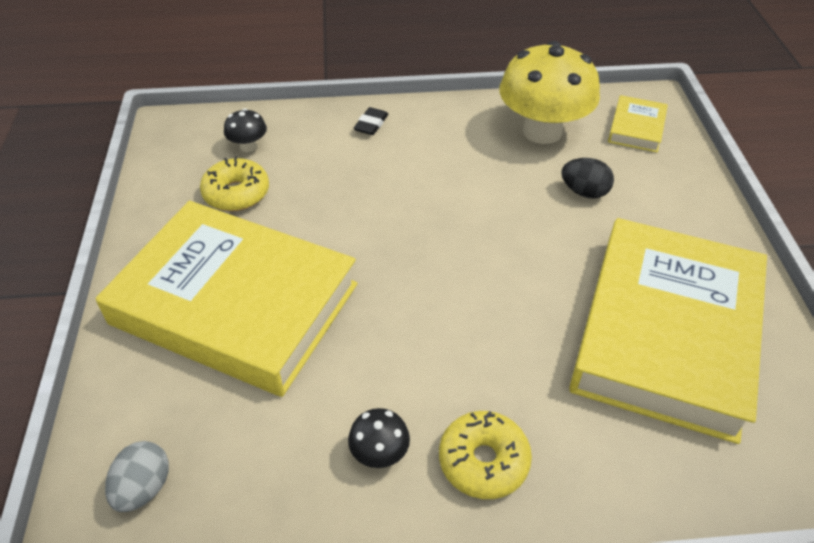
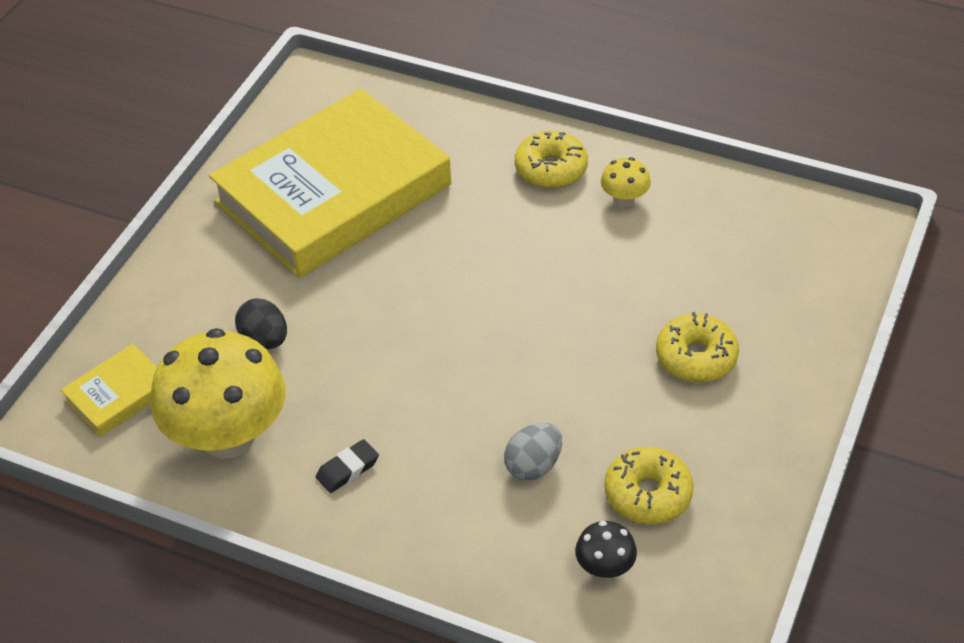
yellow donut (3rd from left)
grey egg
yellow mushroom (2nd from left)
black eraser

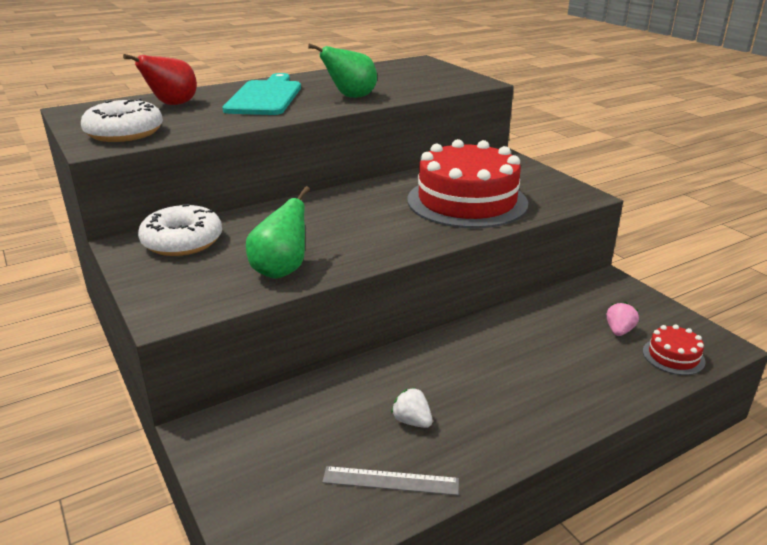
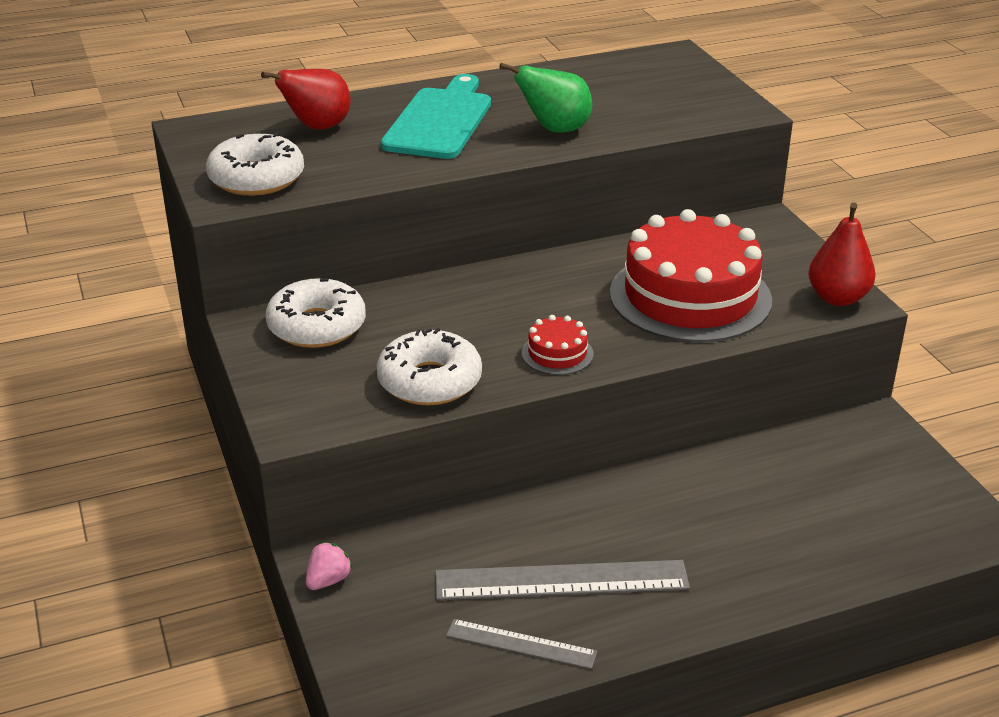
white donut (3rd from left)
grey ruler (2nd from left)
pink strawberry
red cake (1st from left)
red pear (2nd from left)

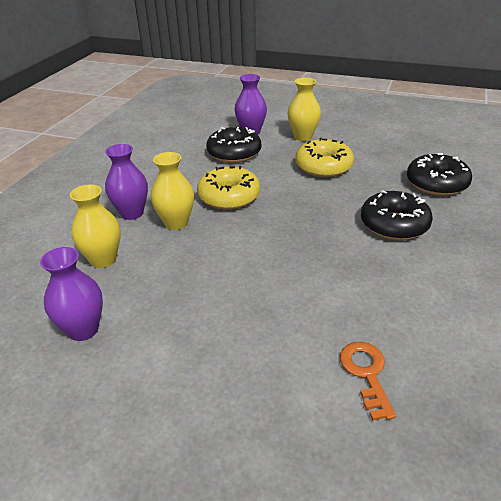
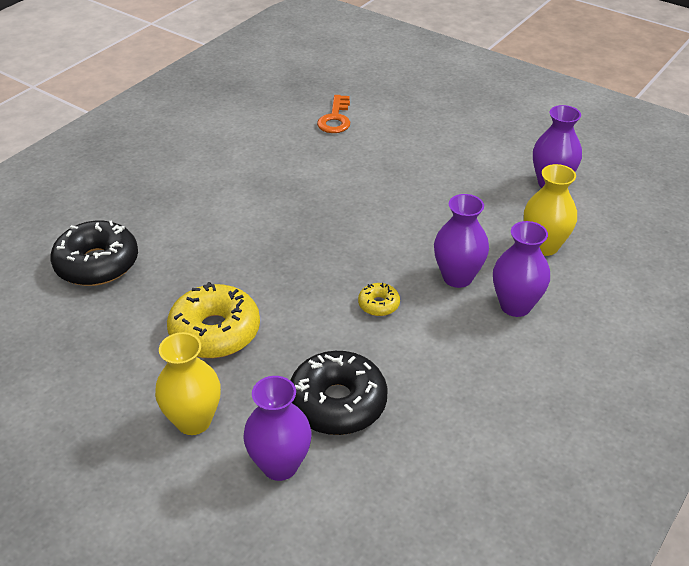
purple vase (2nd from left)
yellow donut (2nd from left)
black donut (2nd from left in the first image)

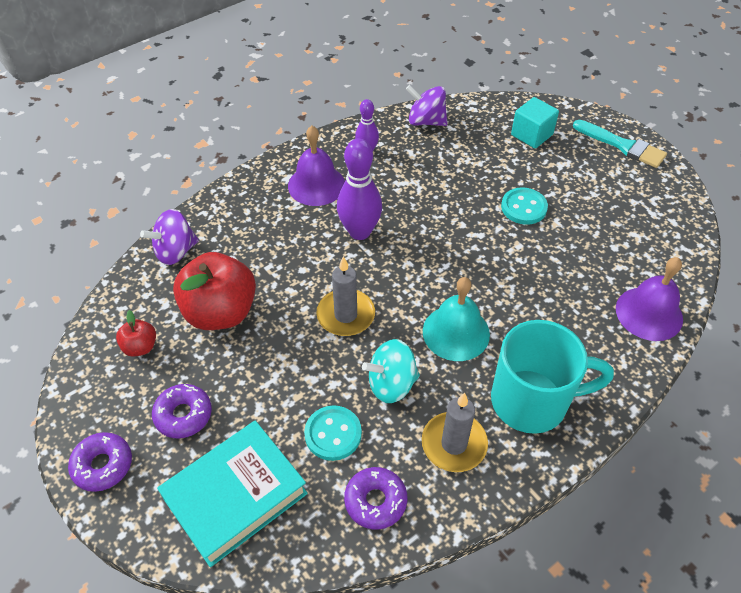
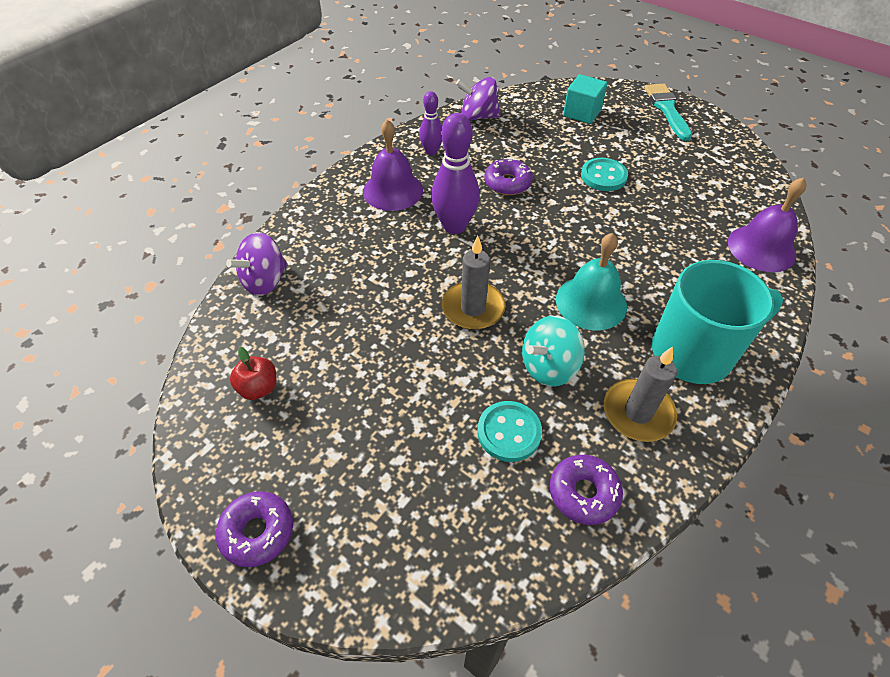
purple donut (2nd from left)
turquoise book
red apple (2nd from left in the first image)
turquoise brush

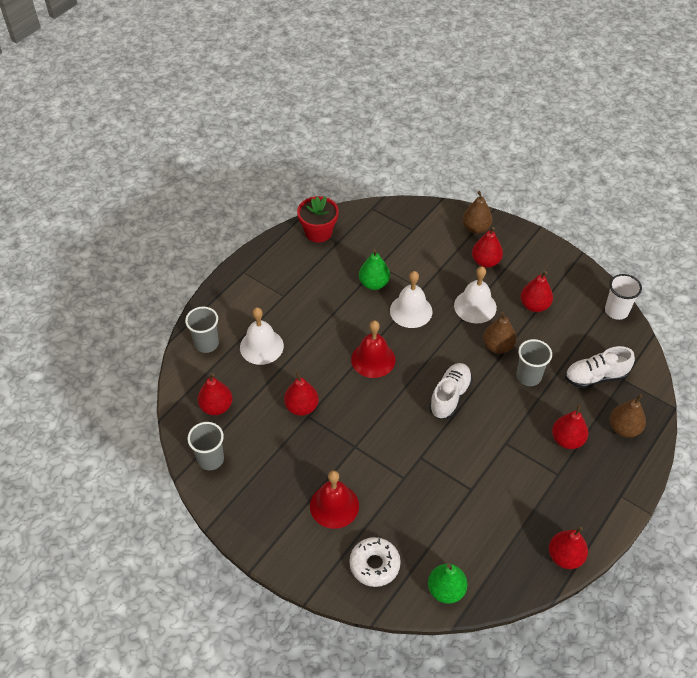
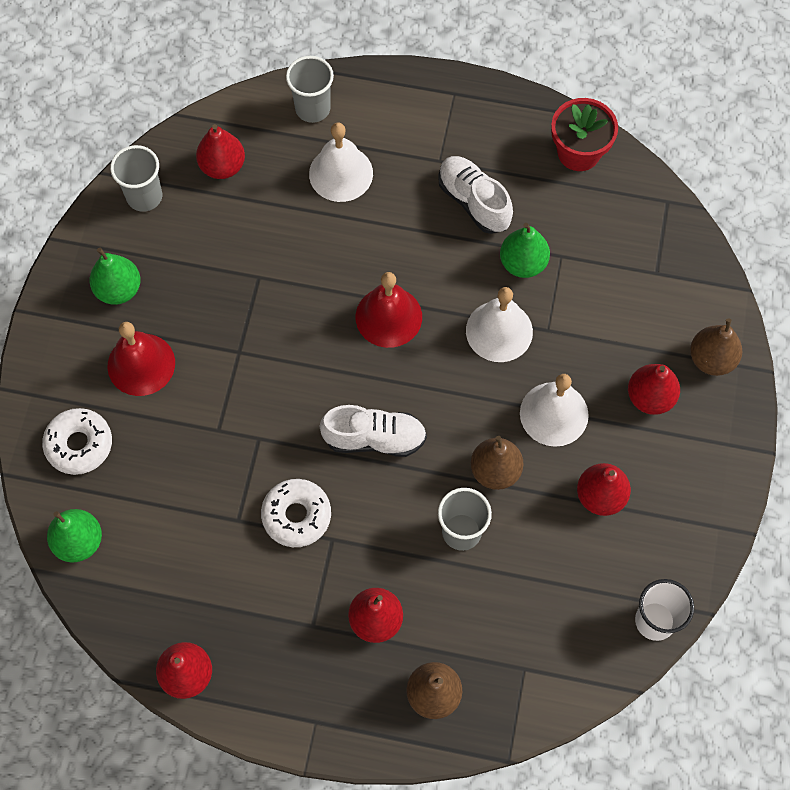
red pear (2nd from left in the first image)
white shoe (2nd from left)
green pear (2nd from left)
white donut (2nd from left)

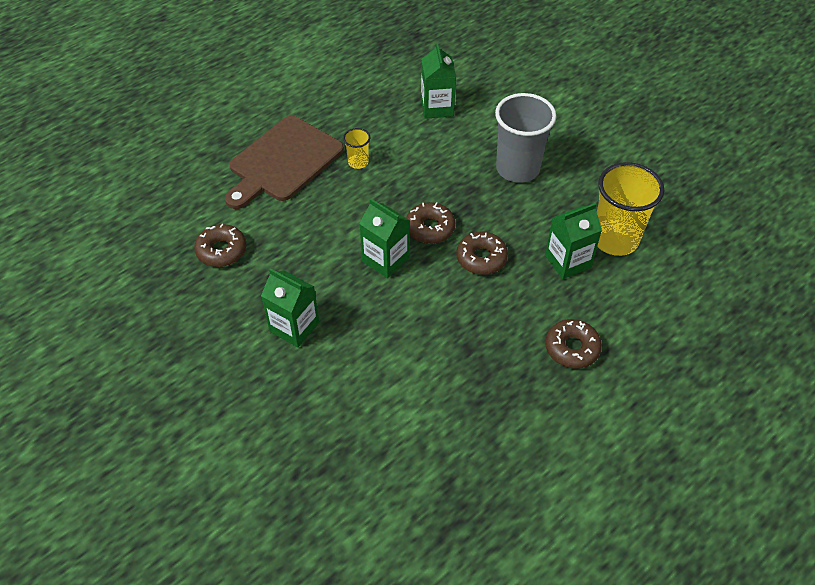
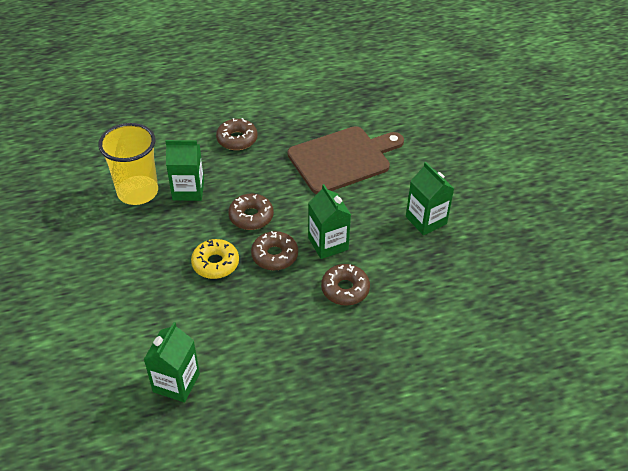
brown donut (4th from left)
brown cutting board
yellow cup (1st from left in the first image)
grey cup
yellow donut

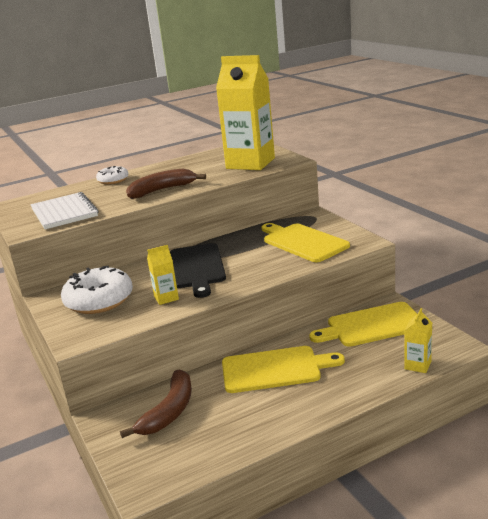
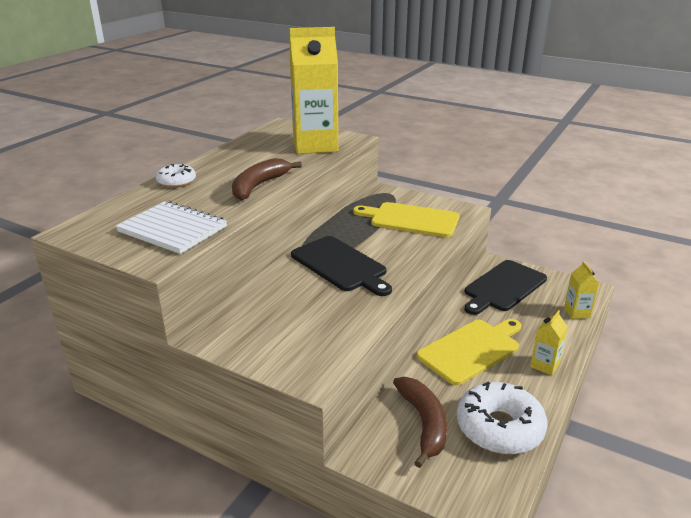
white donut (2nd from left)
yellow carton (2nd from left)
black cutting board (2nd from left)

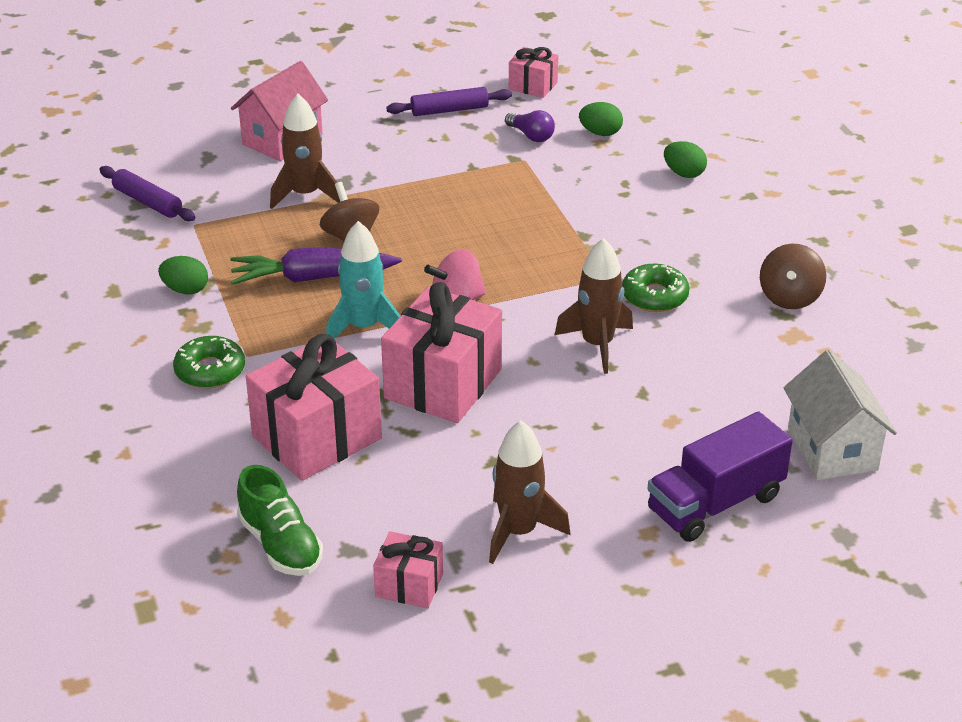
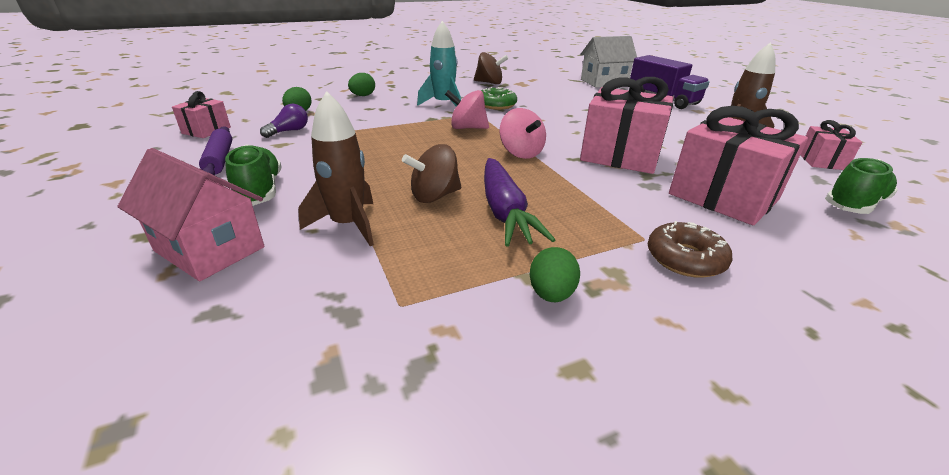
purple rolling pin (1st from left in the first image)
brown donut
turquoise rocket
brown rocket (3rd from left in the first image)
green shoe (1st from left)
pink spinning top (1st from left)

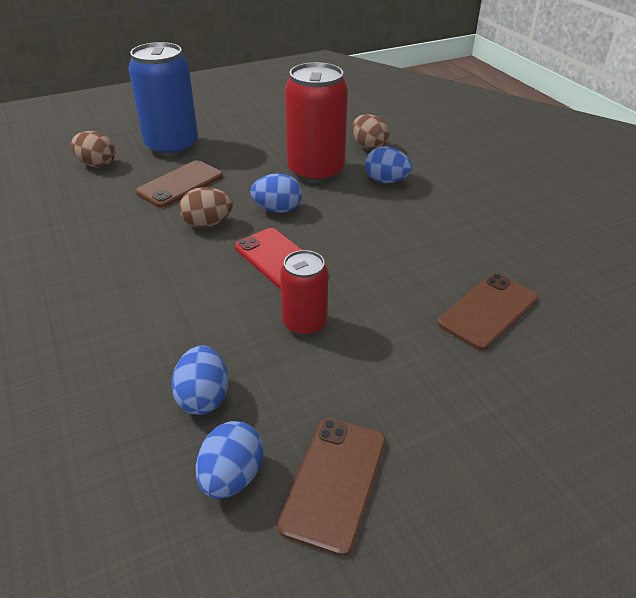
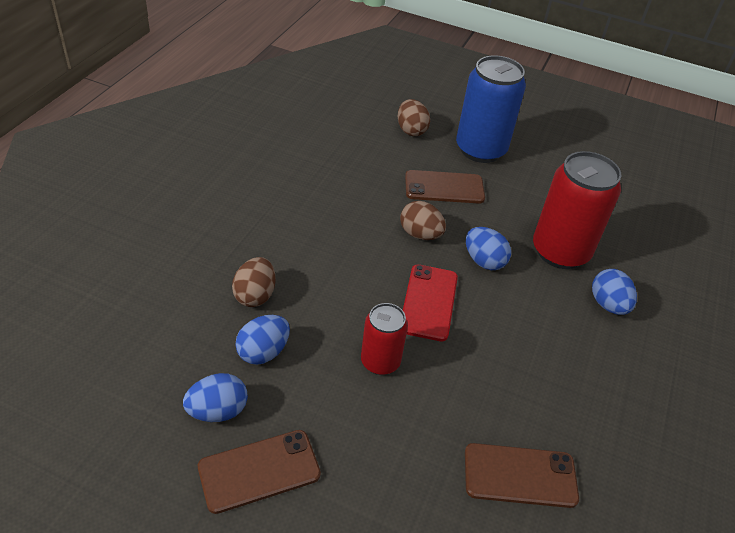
brown egg (1st from left)

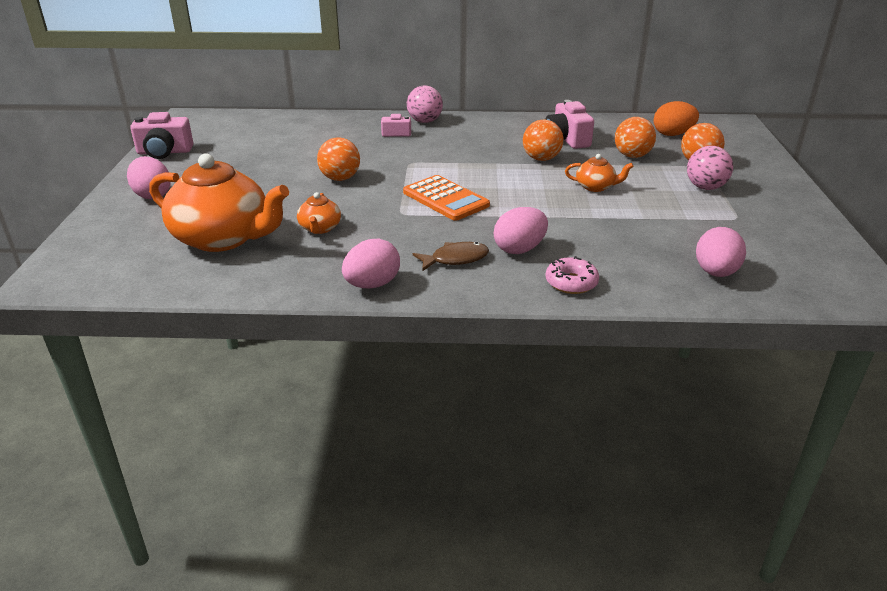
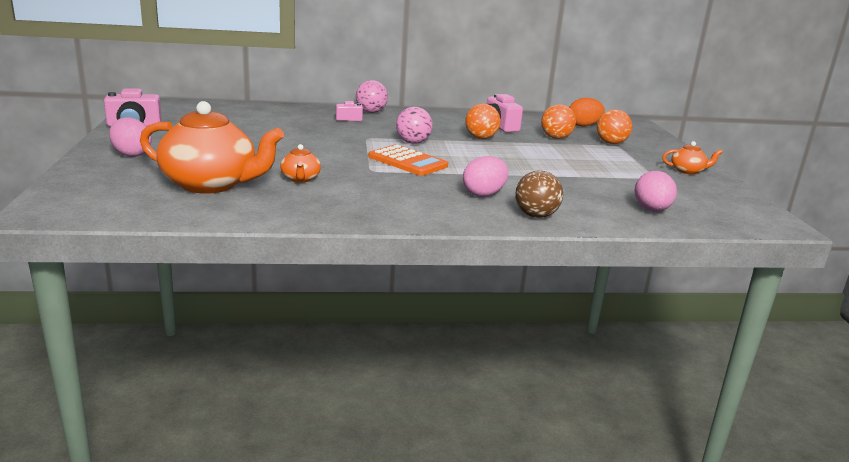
orange ball (1st from left in the first image)
pink egg (2nd from left in the first image)
brown fish
brown ball
orange teapot (3rd from left)
pink ball (2nd from left)

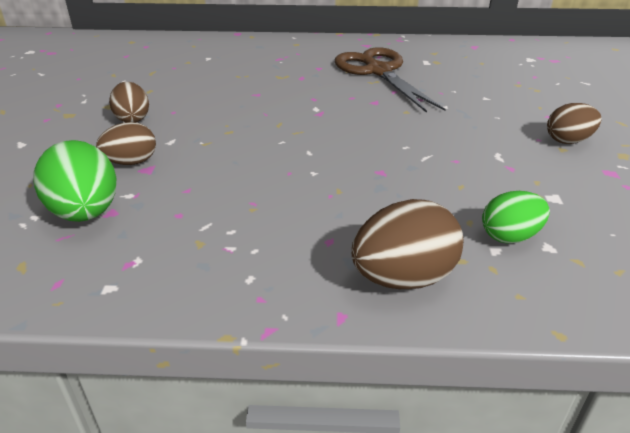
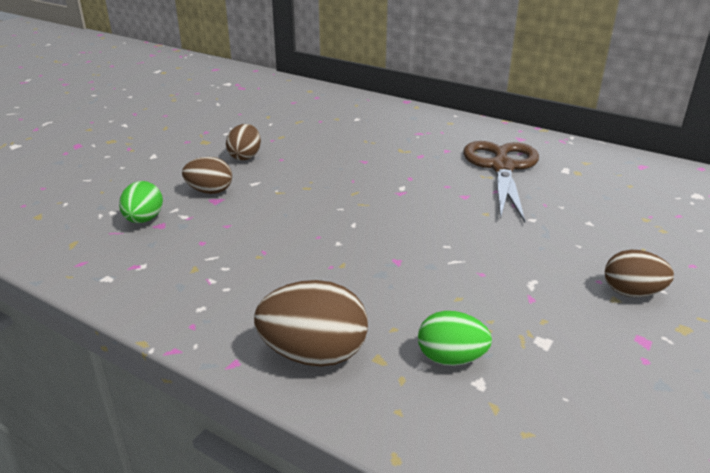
green egg (1st from left)

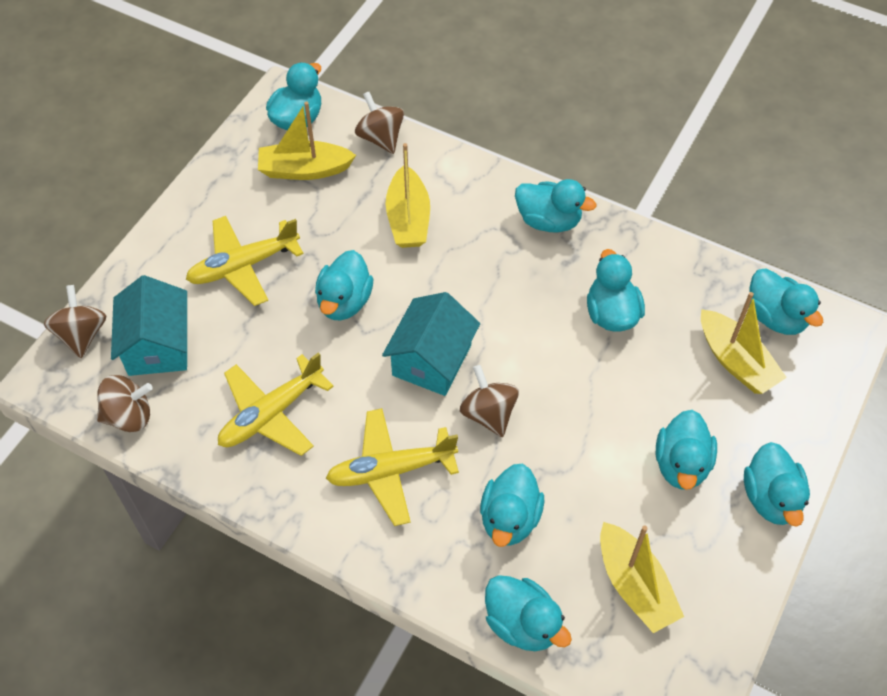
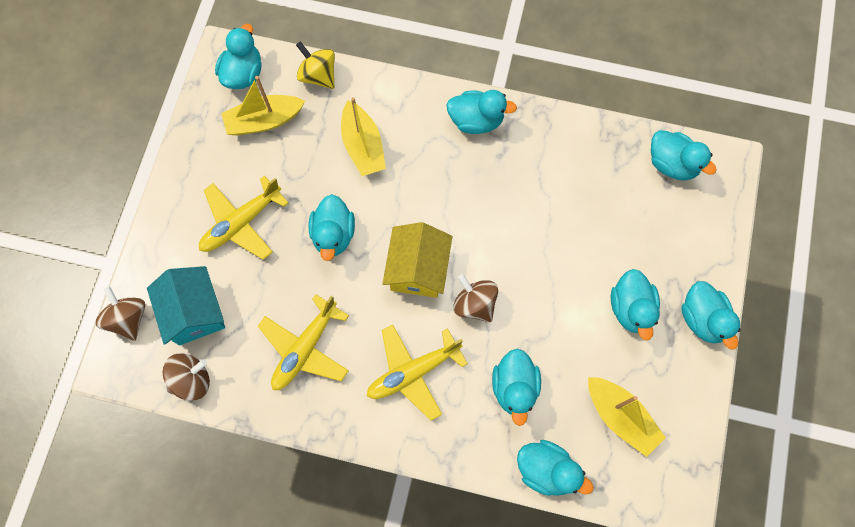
yellow spinning top
yellow house
turquoise duck (6th from left in the first image)
yellow boat (4th from left in the first image)

